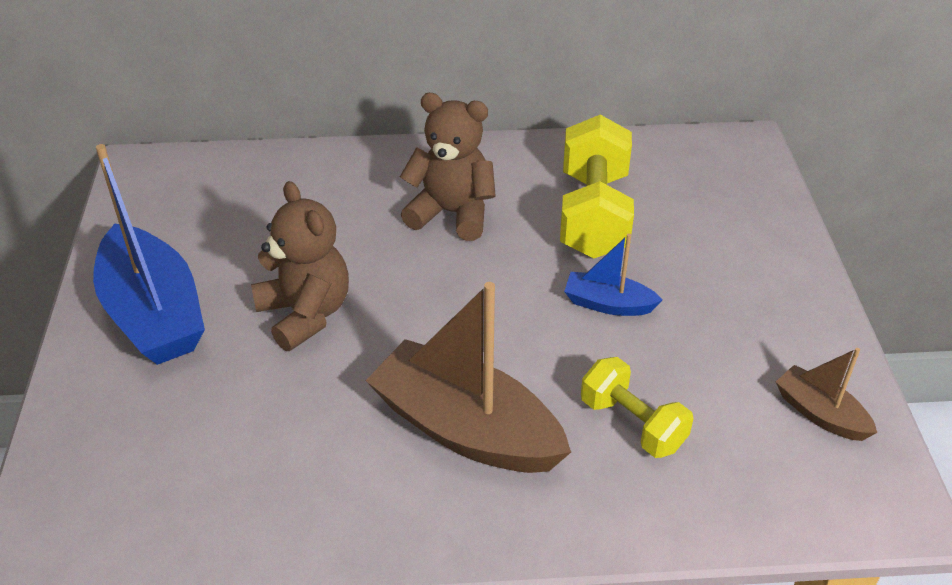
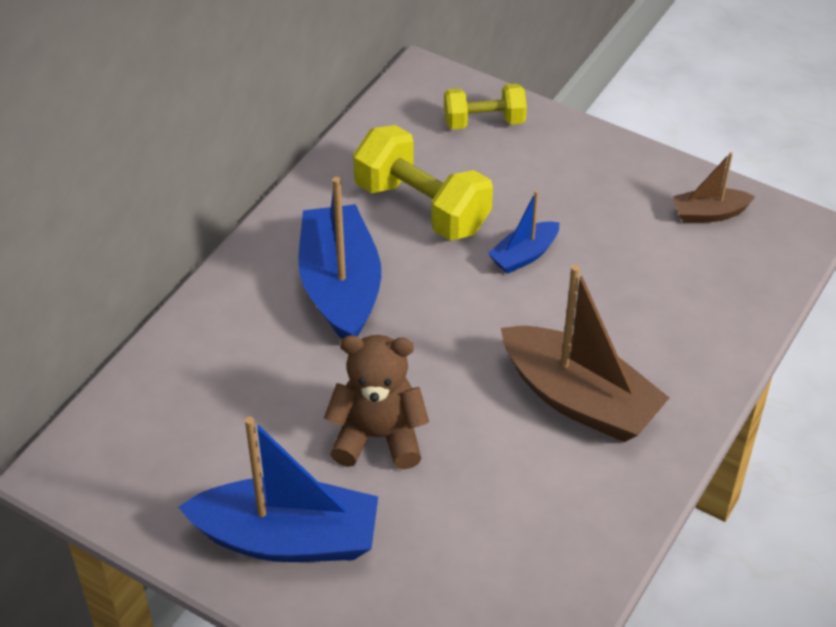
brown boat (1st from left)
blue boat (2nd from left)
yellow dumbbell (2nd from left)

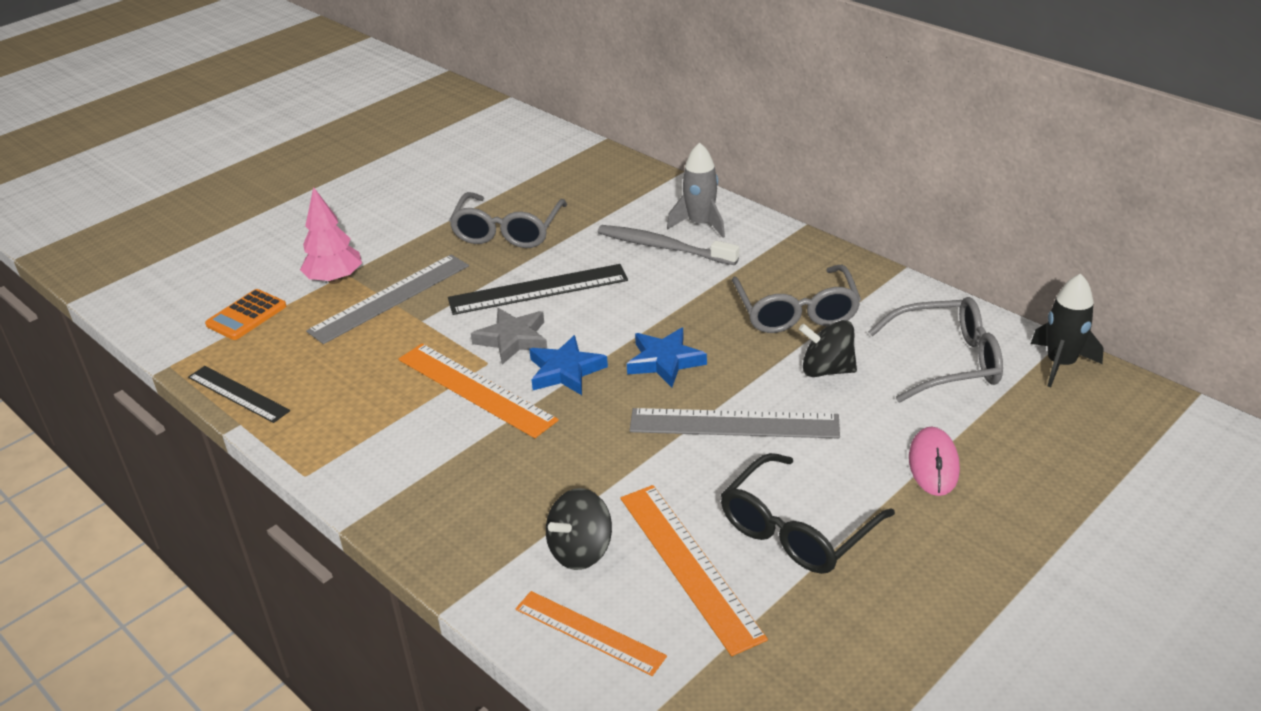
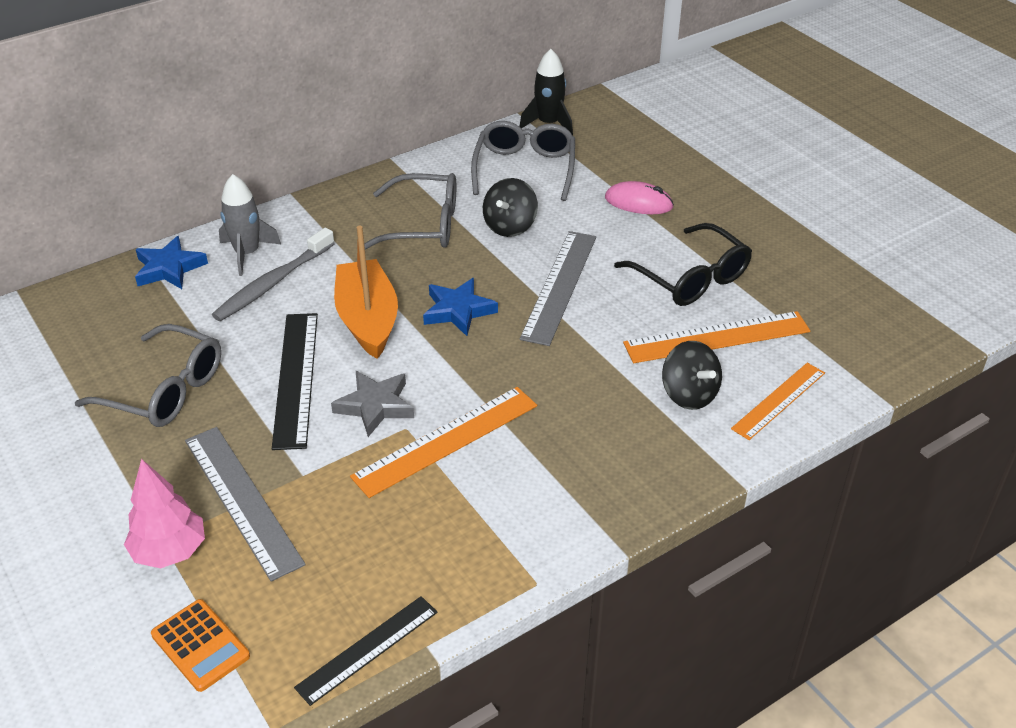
blue star (1st from left)
orange boat

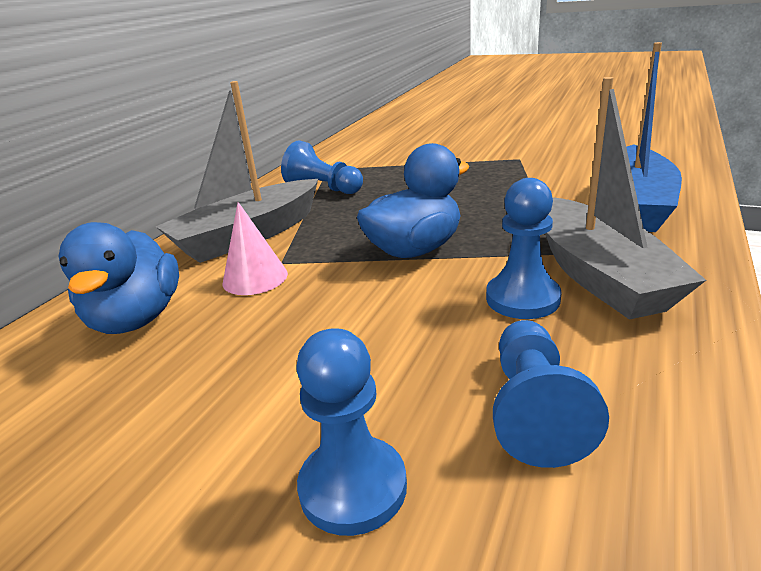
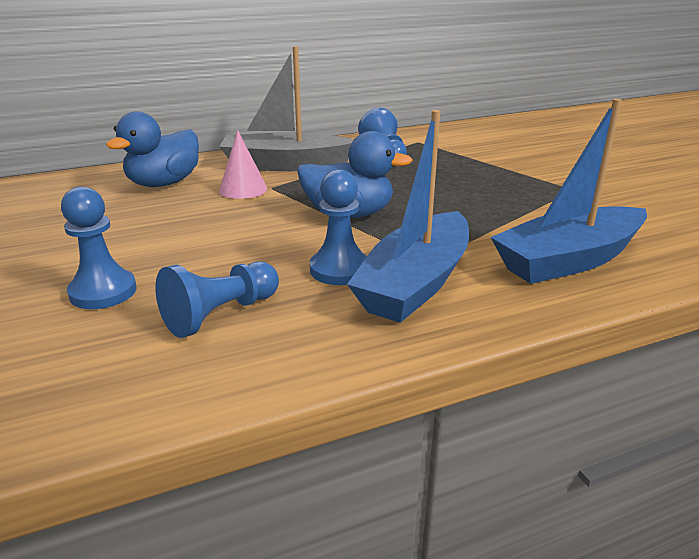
blue boat (1st from left)

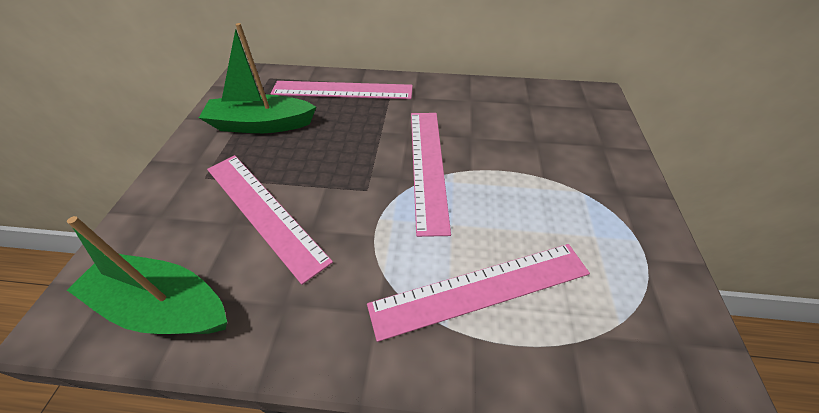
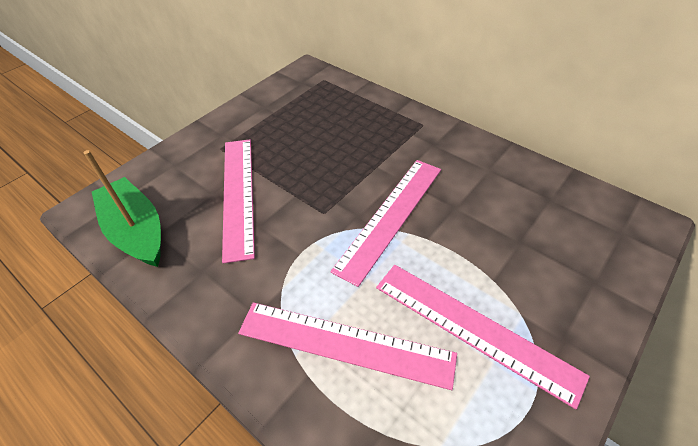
green boat (2nd from left in the first image)
pink ruler (4th from left)

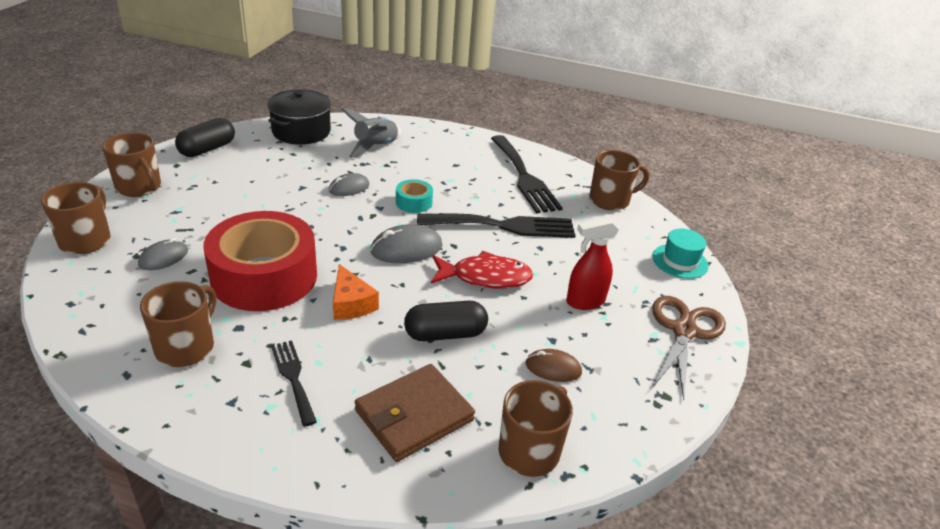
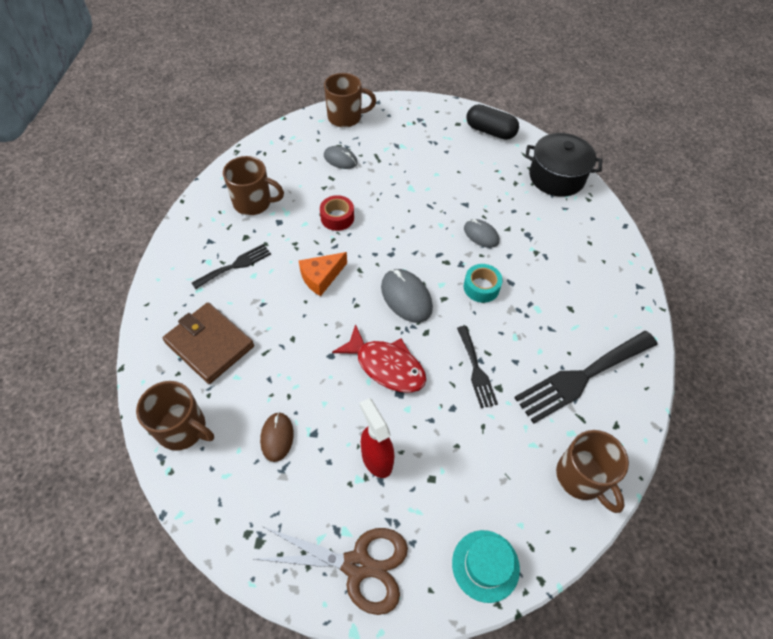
brown mug (2nd from left in the first image)
red tape
grey rocket
black capsule (2nd from left in the first image)
black fork (2nd from left)
red fish

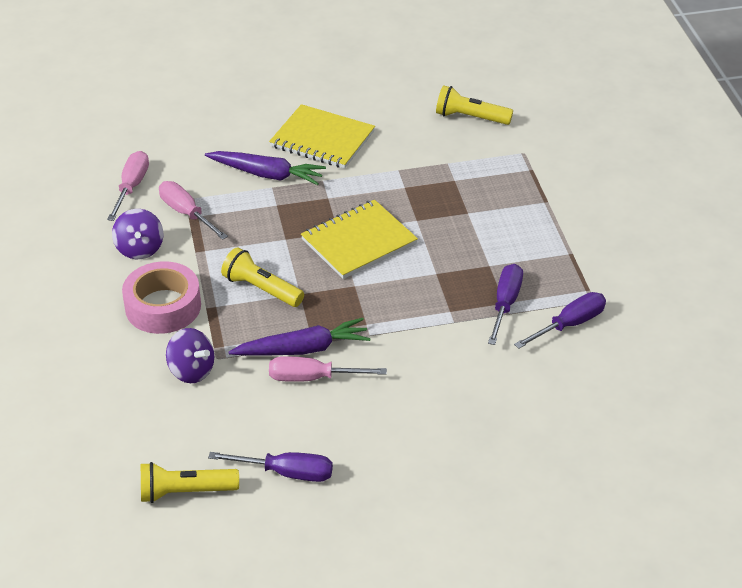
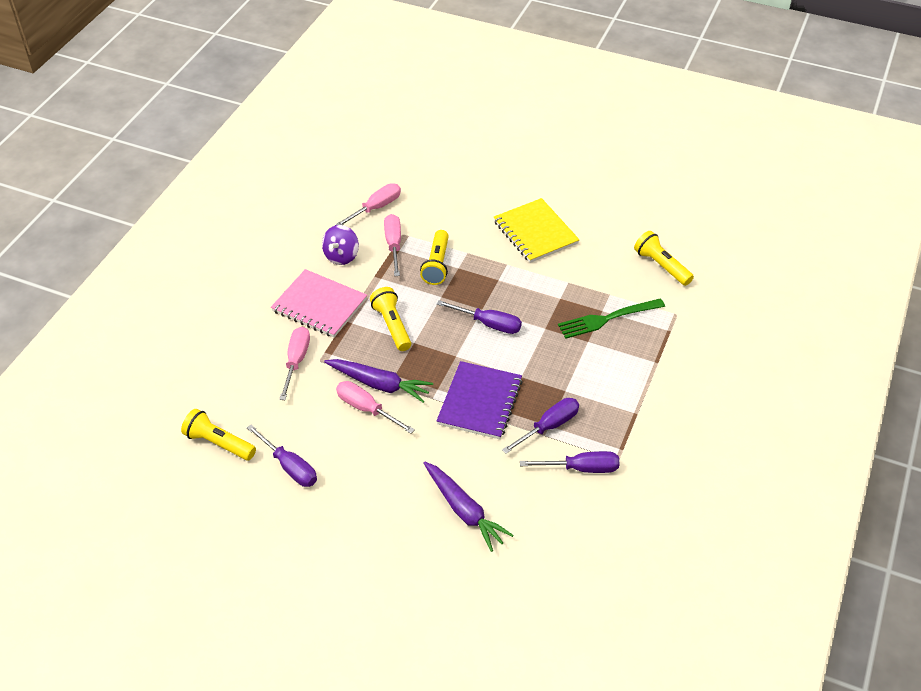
pink notebook
pink screwdriver (1st from left)
purple carrot (2nd from left)
purple screwdriver (2nd from left)
yellow flashlight (3rd from left)
purple notebook
green fork

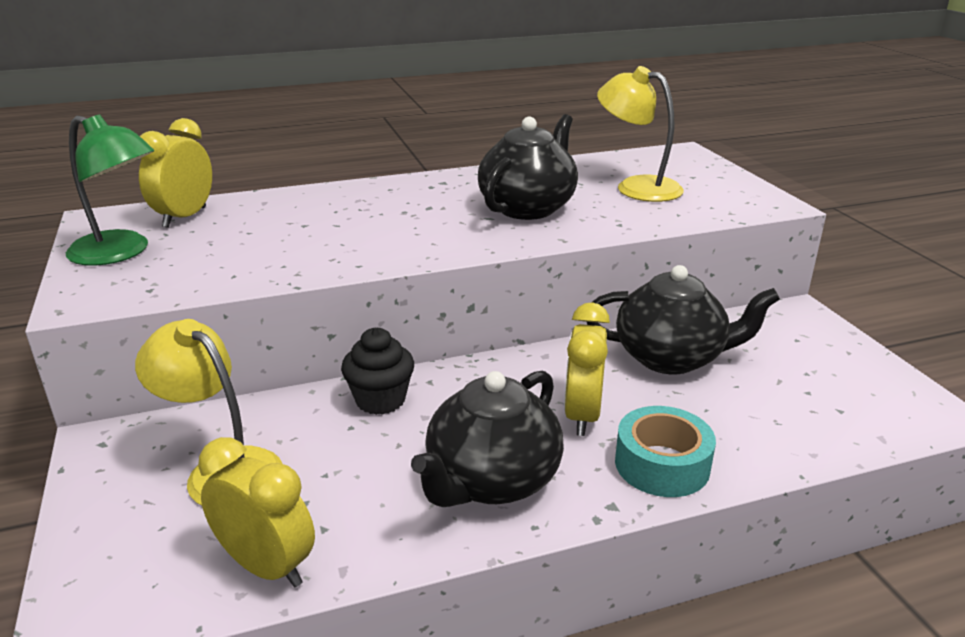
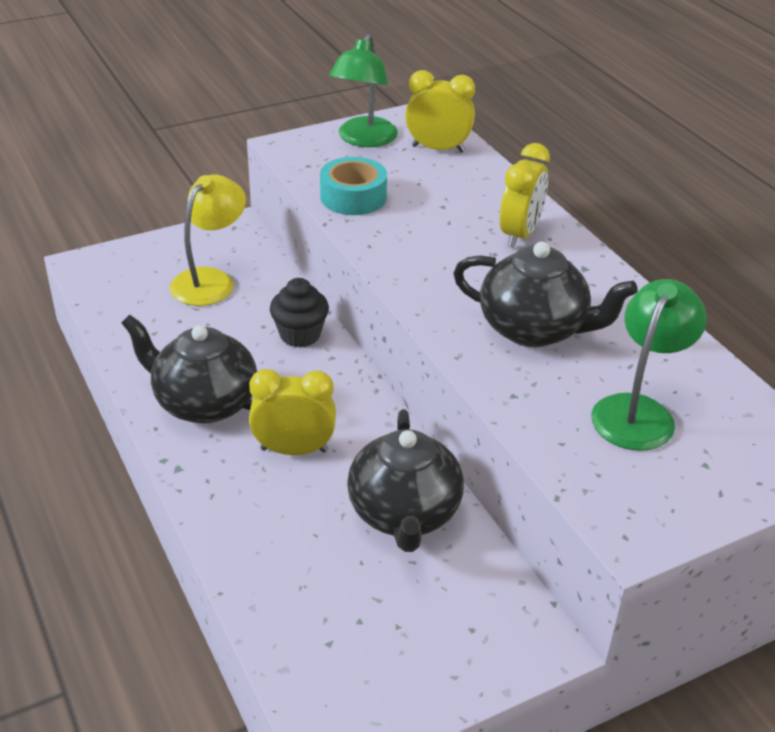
yellow clock (3rd from left)
green lamp (2nd from left)
turquoise tape

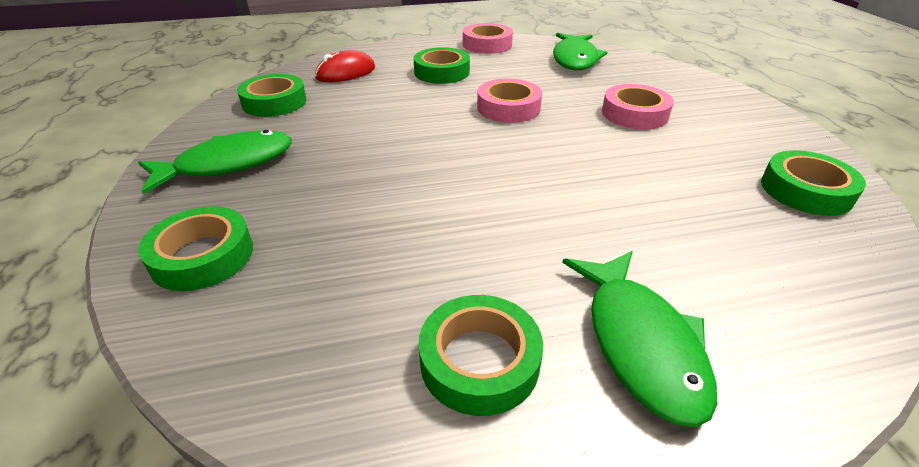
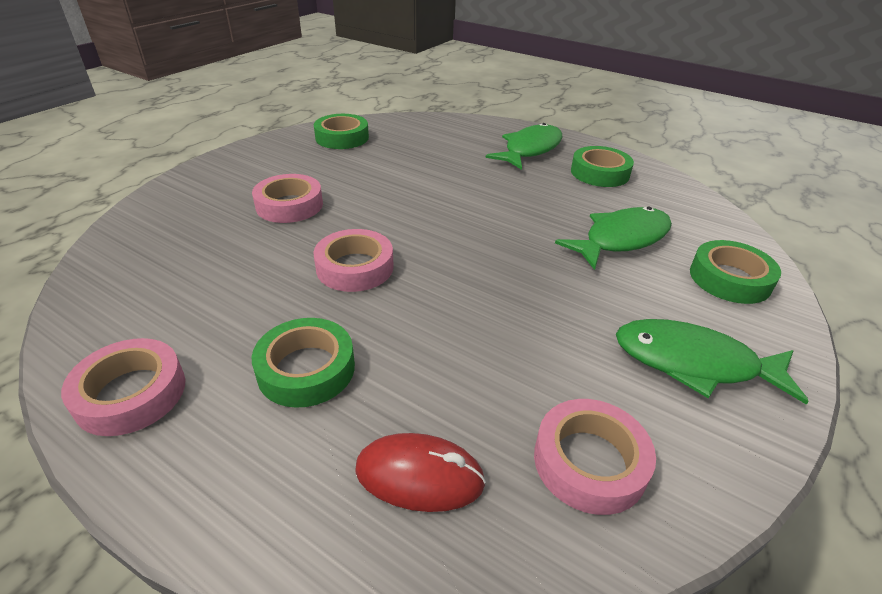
pink tape (4th from left)
green fish (2nd from left)

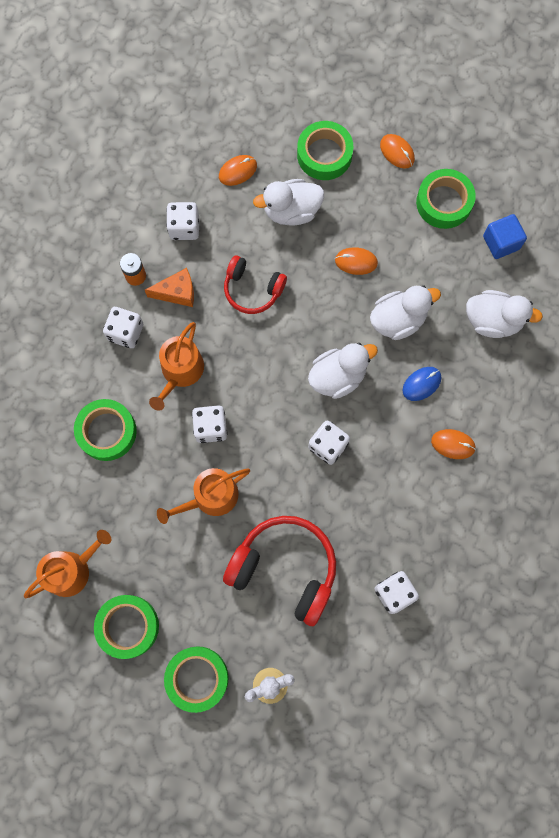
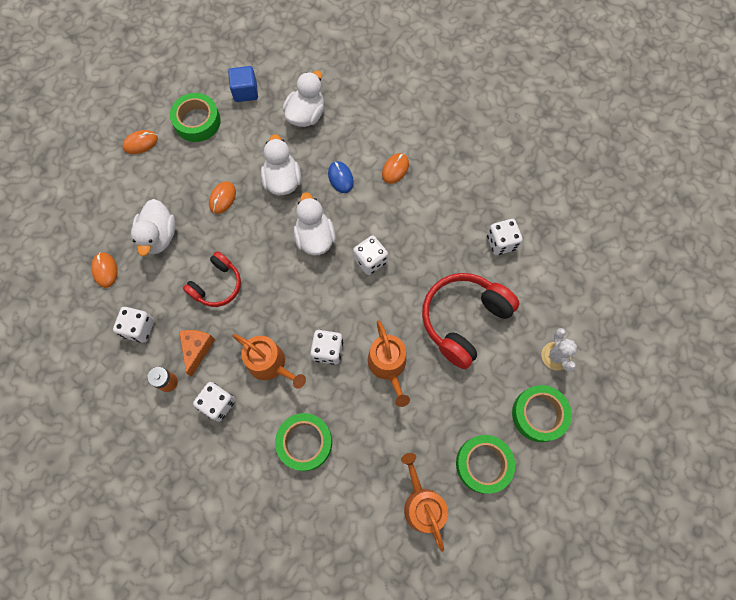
green tape (4th from left in the first image)

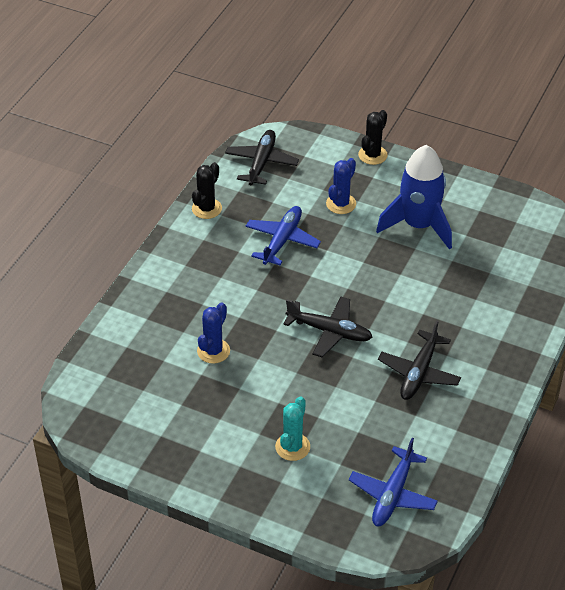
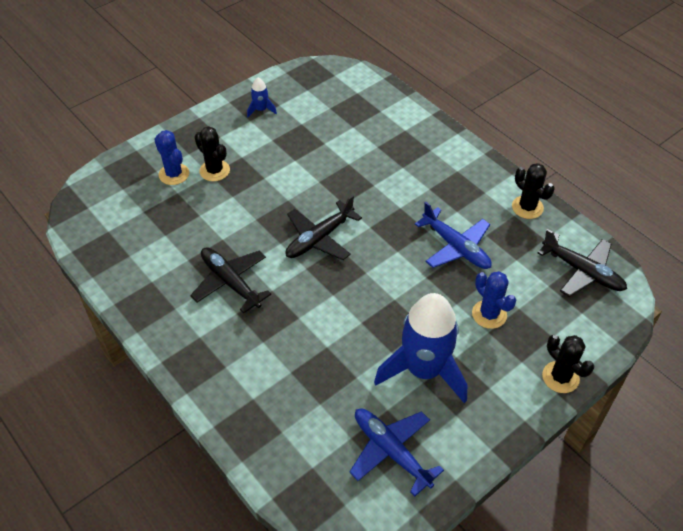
blue cactus (1st from left)
black cactus (1st from left)
blue plane (1st from left)
blue rocket (1st from left)

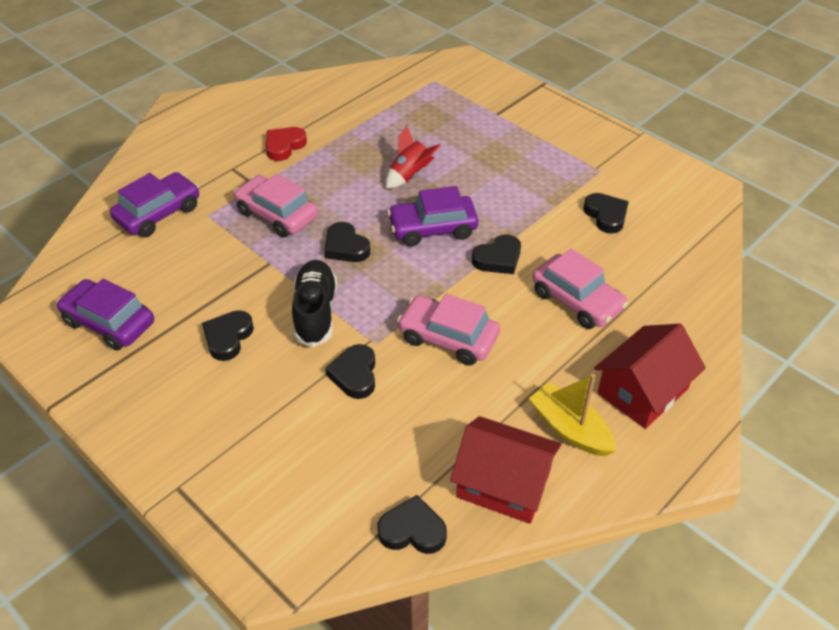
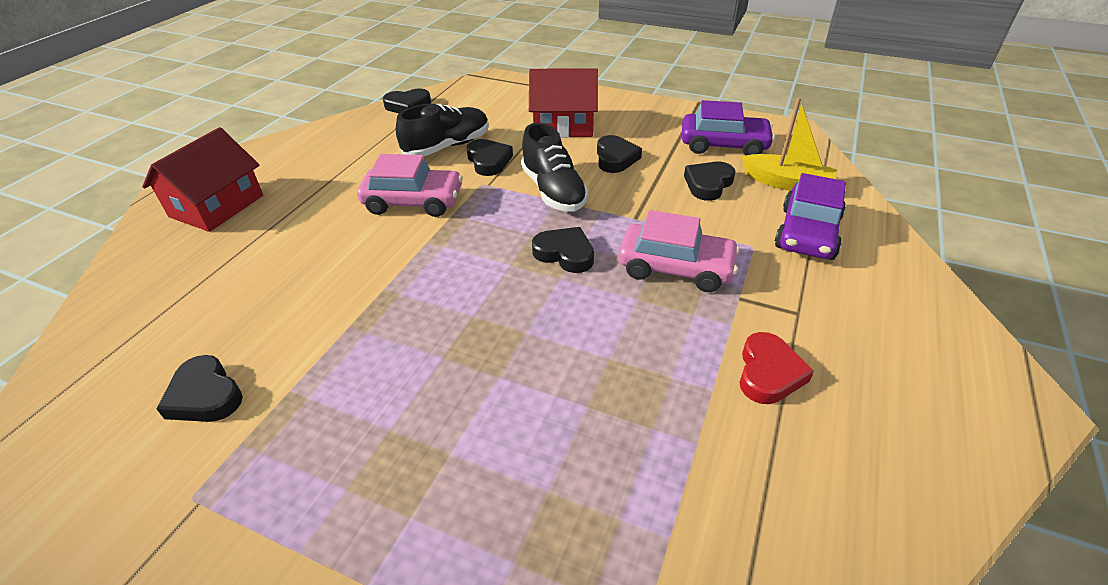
red rocket
purple car (3rd from left in the first image)
red house (2nd from left)
black heart (6th from left)
yellow boat
pink car (3rd from left in the first image)
black shoe (1st from left)

